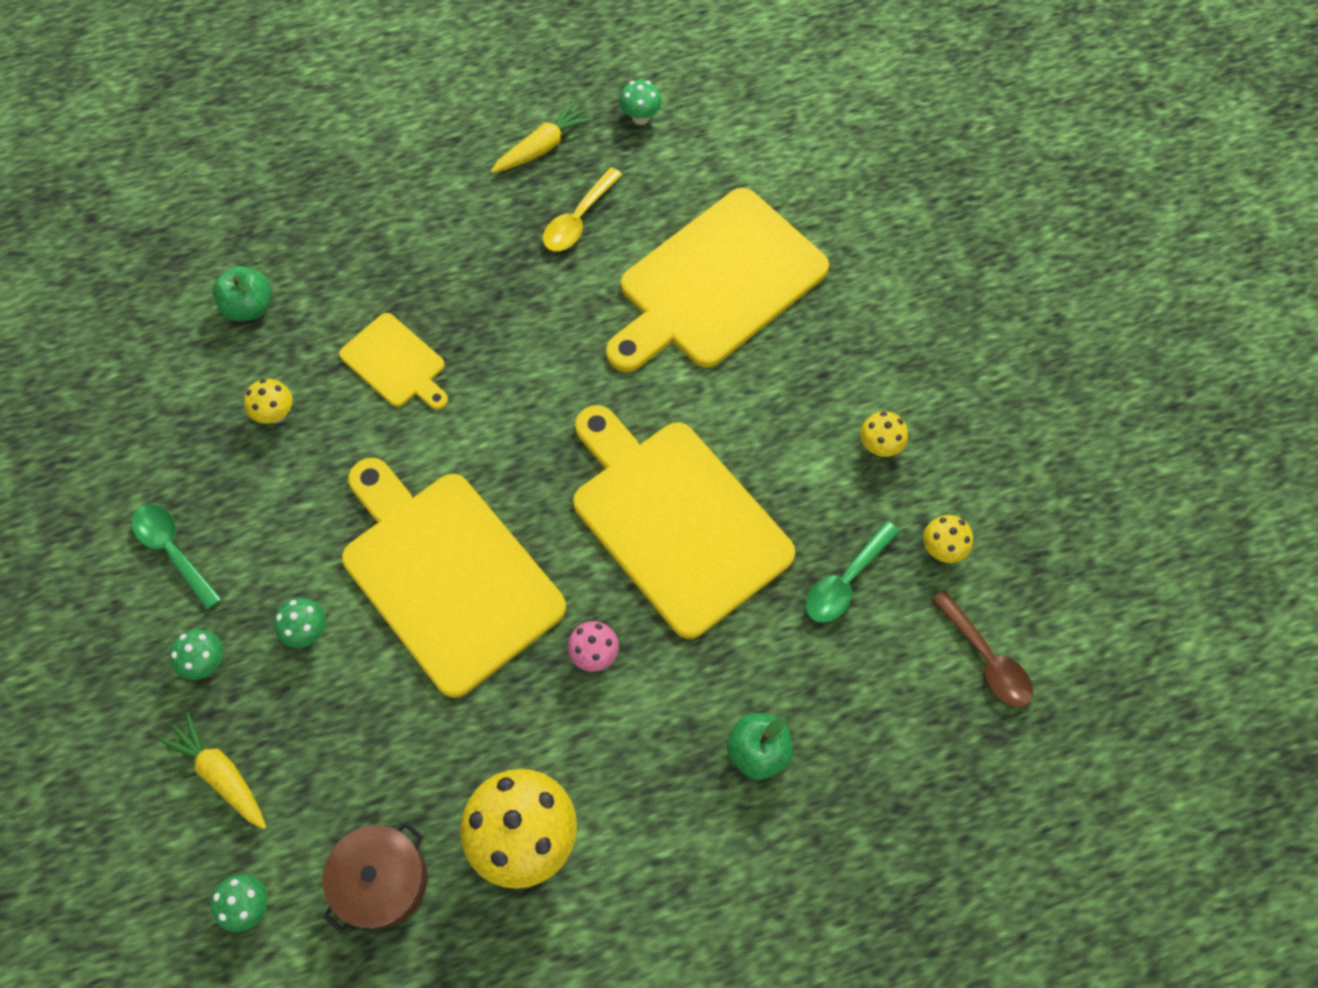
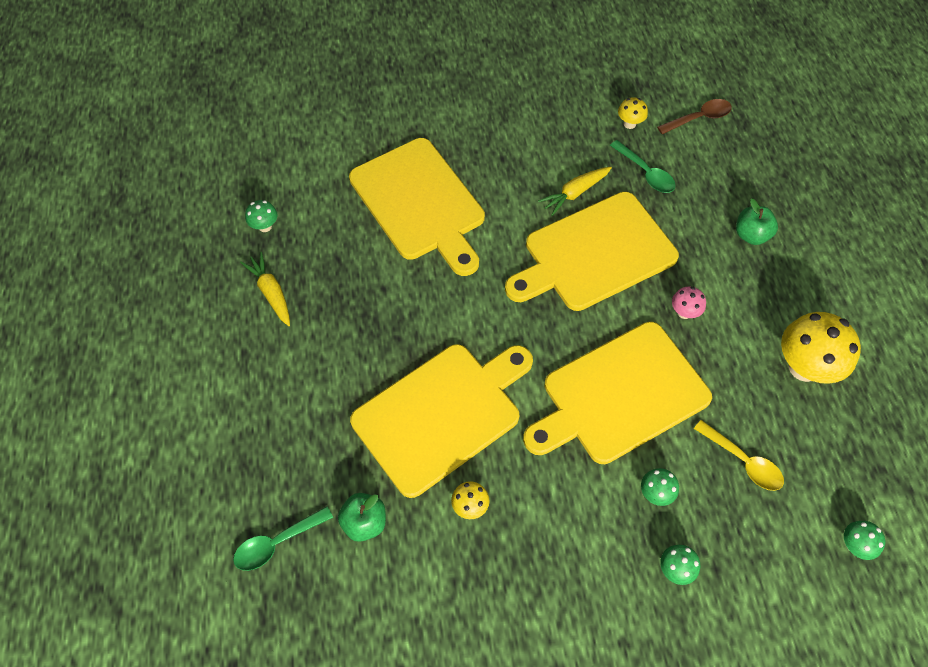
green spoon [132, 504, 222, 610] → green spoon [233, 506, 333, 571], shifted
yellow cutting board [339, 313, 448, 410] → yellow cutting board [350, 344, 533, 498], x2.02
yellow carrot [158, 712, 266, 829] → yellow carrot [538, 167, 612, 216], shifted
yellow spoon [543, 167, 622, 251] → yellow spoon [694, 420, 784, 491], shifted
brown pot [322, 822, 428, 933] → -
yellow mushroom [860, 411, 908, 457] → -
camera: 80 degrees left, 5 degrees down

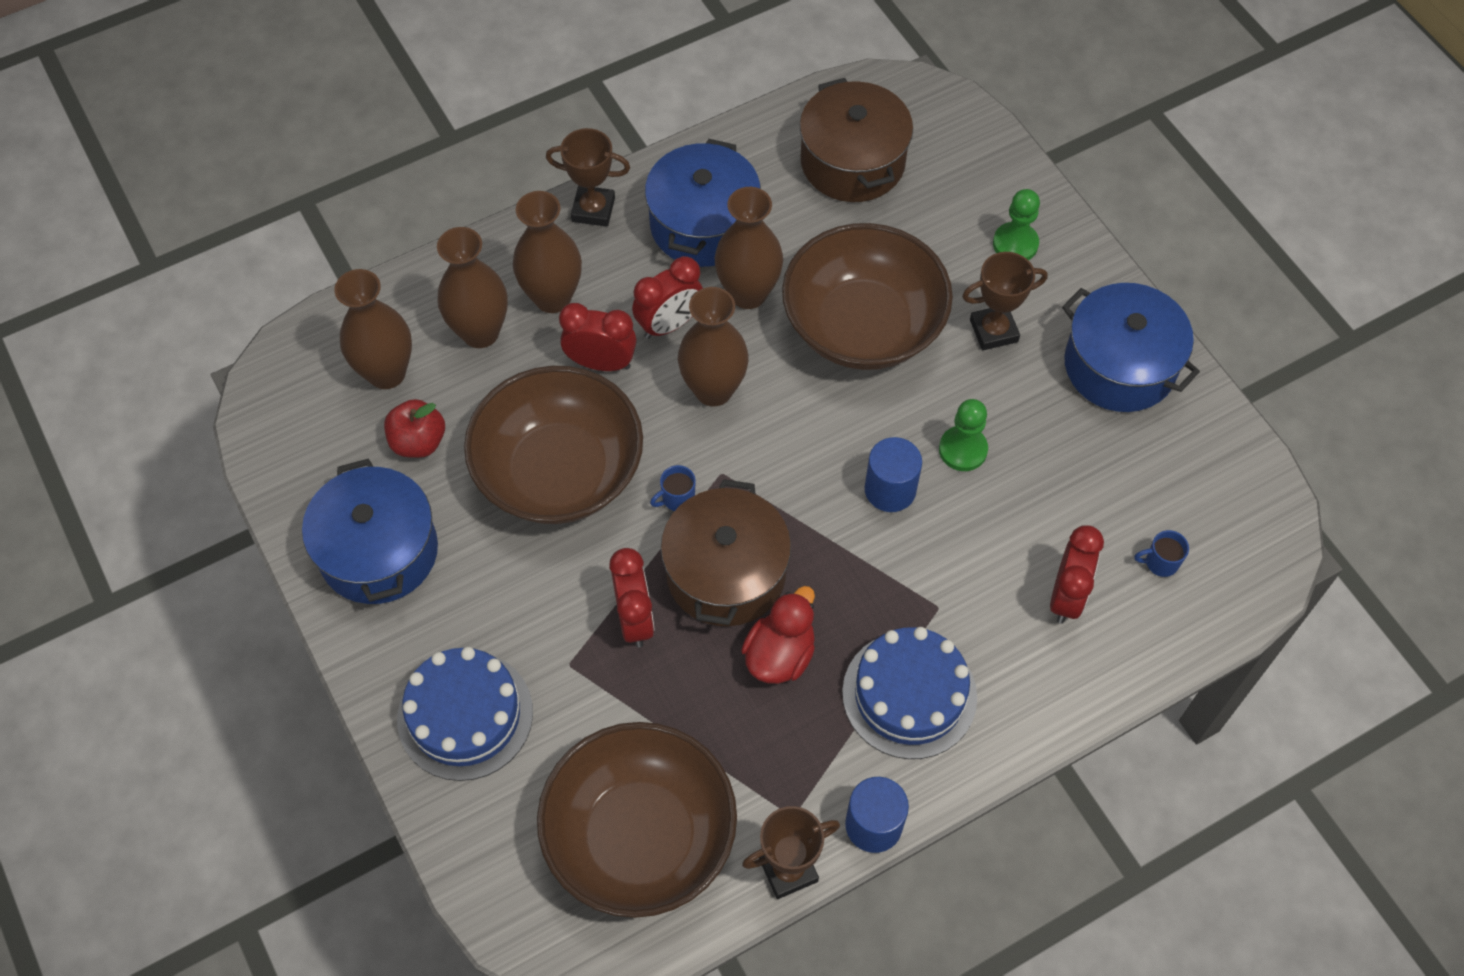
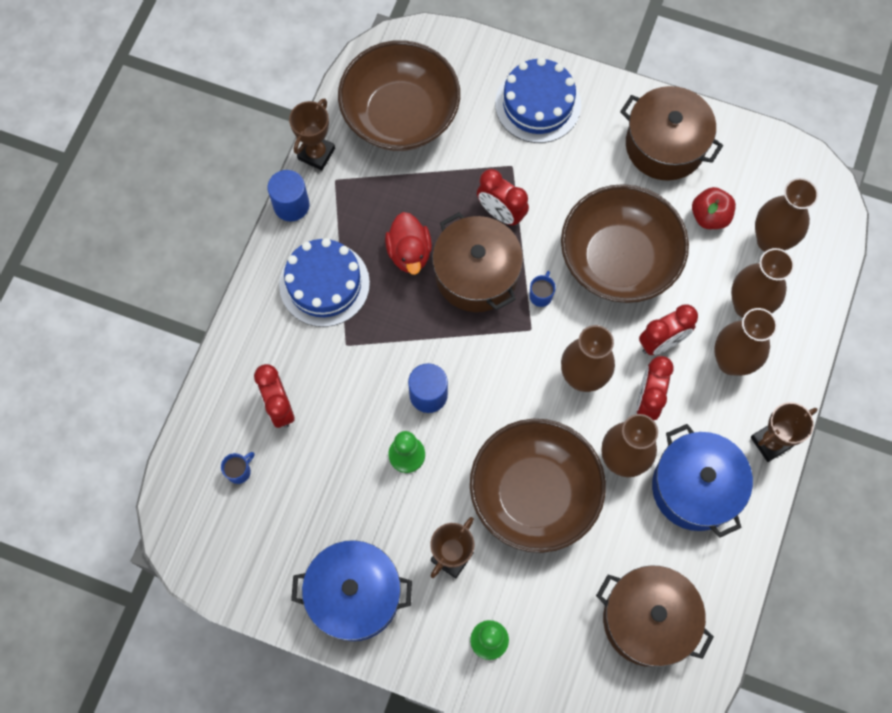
blue pot [302, 459, 438, 604] → brown pot [620, 86, 723, 181]
camera: 140 degrees right, 10 degrees up

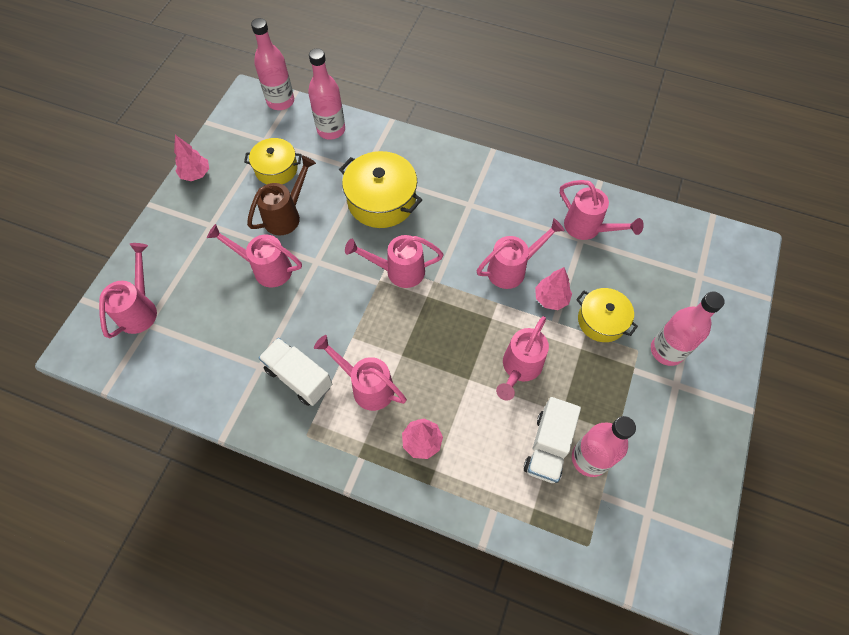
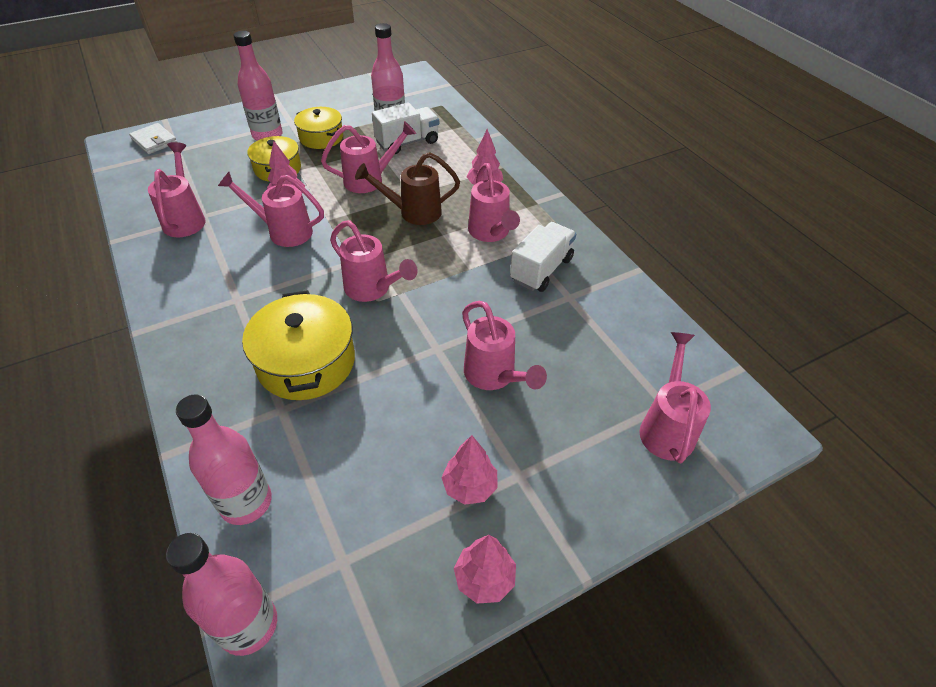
- → white wallet [129, 123, 177, 154]
yellow pot [244, 138, 302, 184] → yellow pot [294, 107, 343, 149], shifted
brown watering can [247, 156, 316, 235] → brown watering can [355, 152, 460, 225], shifted
- → pink tree [441, 435, 498, 505]
white truck [259, 338, 332, 406] → white truck [510, 222, 576, 292], 135 degrees counterclockwise
pink watering can [99, 243, 157, 338] → pink watering can [639, 332, 711, 463], 135 degrees clockwise
camera: 140 degrees left, 15 degrees down

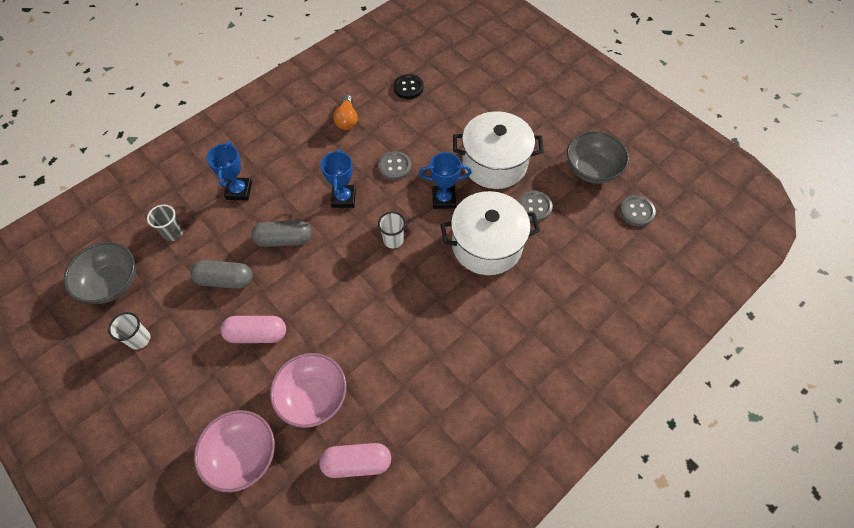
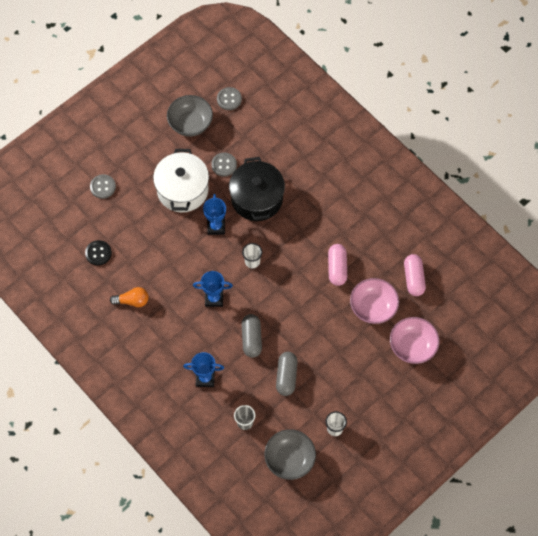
grey button [378, 151, 411, 180] → grey button [90, 174, 116, 199], shifted
white pot [440, 191, 540, 275] → black pot [229, 157, 285, 221]
pink capsule [220, 316, 286, 343] → pink capsule [328, 244, 347, 286], shifted
camera: 90 degrees left, 5 degrees up

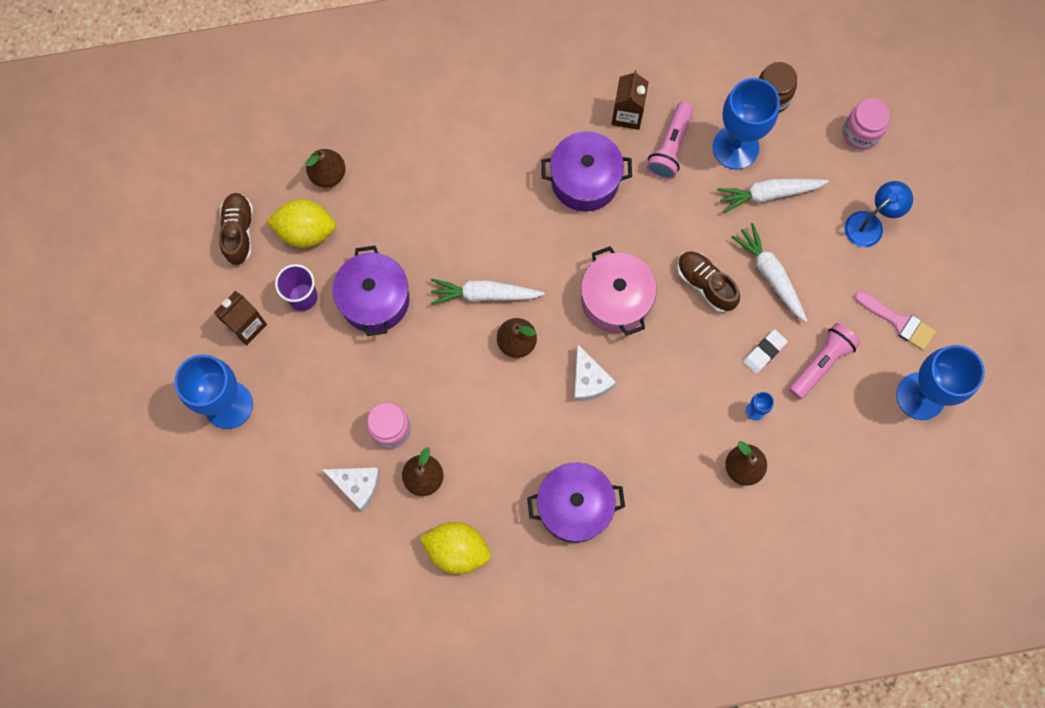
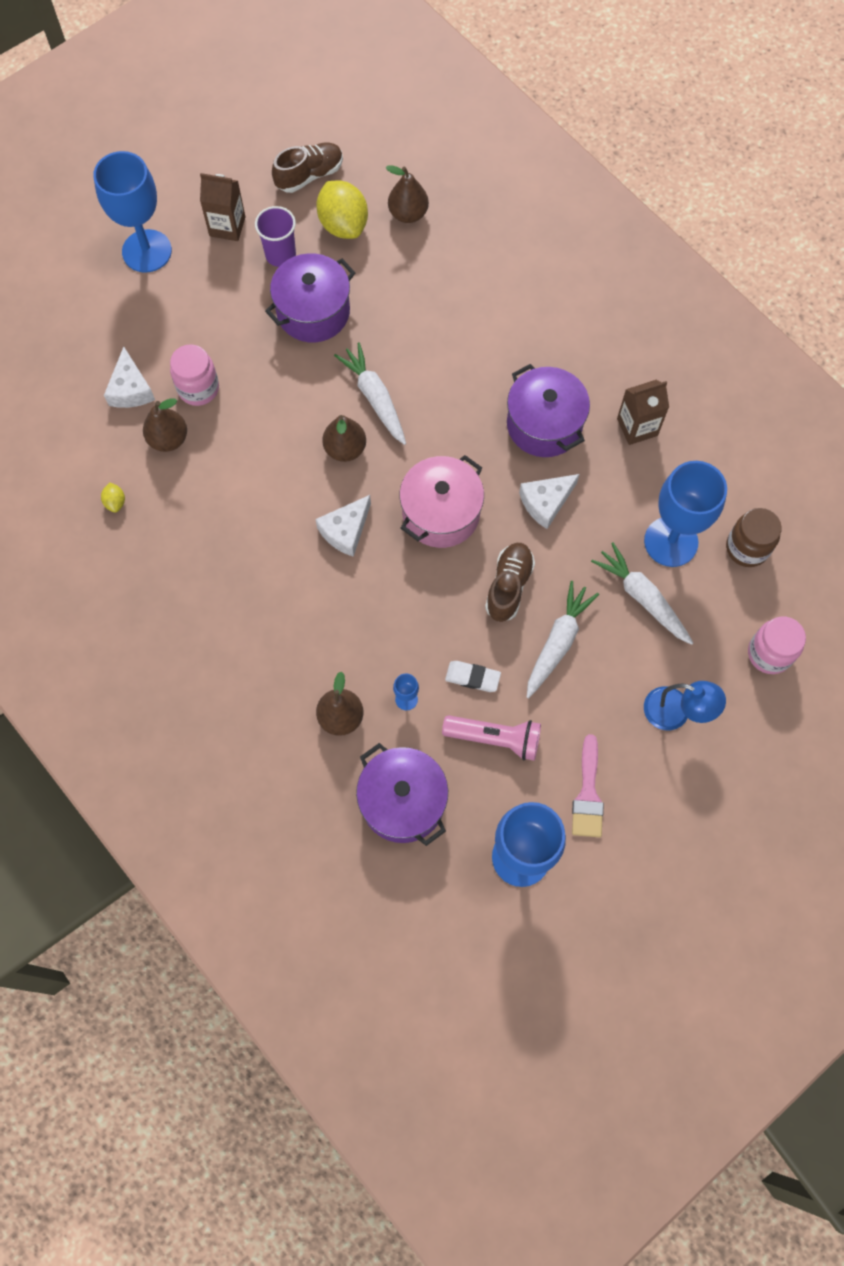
yellow lemon [420, 522, 491, 574] → yellow lemon [101, 482, 125, 513], x0.43
purple pot [527, 463, 625, 543] → purple pot [356, 743, 448, 846], shifted
- → white cheese [519, 474, 579, 529]
pink flashlight [646, 102, 693, 179] → -
camera: 60 degrees right, 5 degrees down

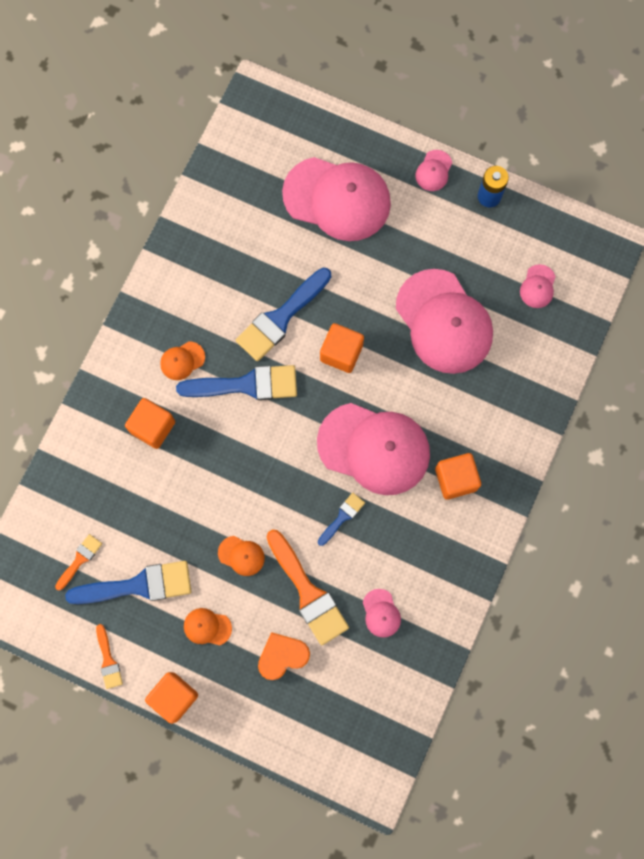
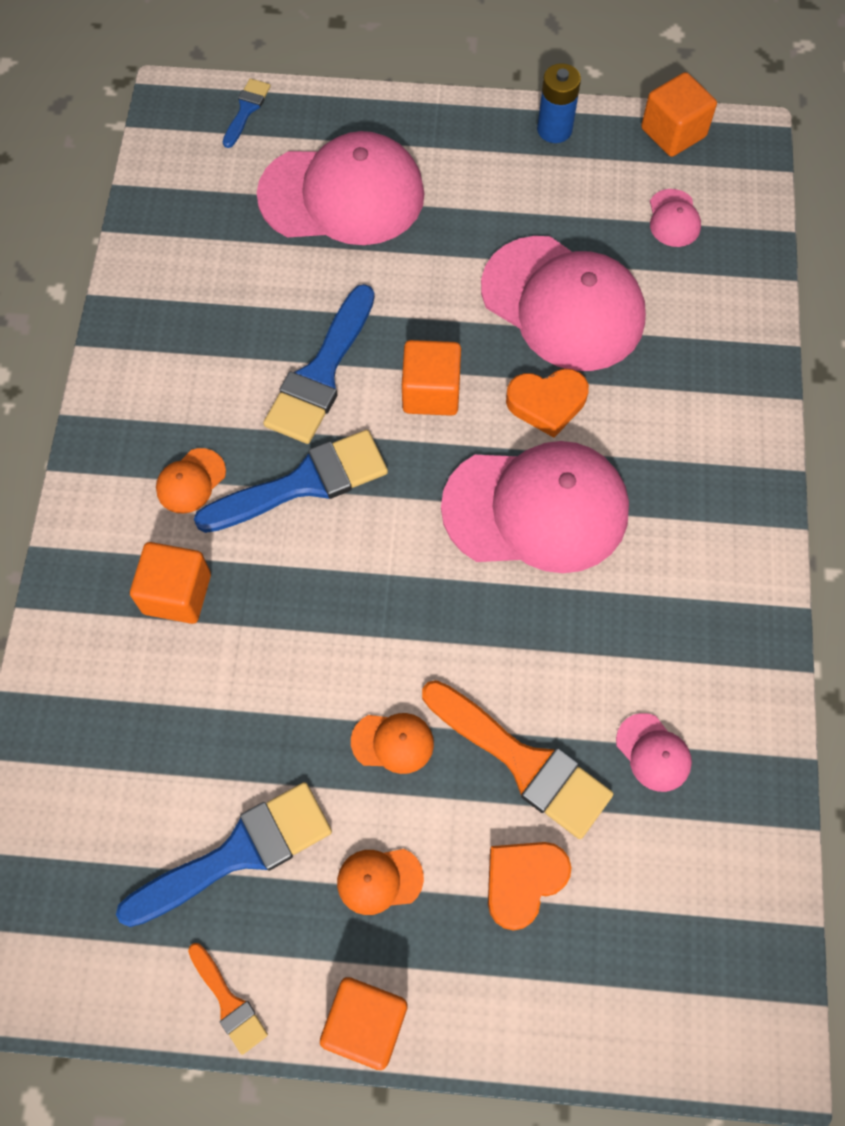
blue brush [318, 493, 365, 546] → blue brush [223, 78, 271, 148], shifted
- → orange heart [506, 369, 589, 438]
orange cube [435, 453, 481, 500] → orange cube [641, 72, 717, 157], shifted
orange brush [55, 534, 102, 590] → -
pink cap [416, 150, 452, 191] → -
camera: 20 degrees left, 10 degrees down

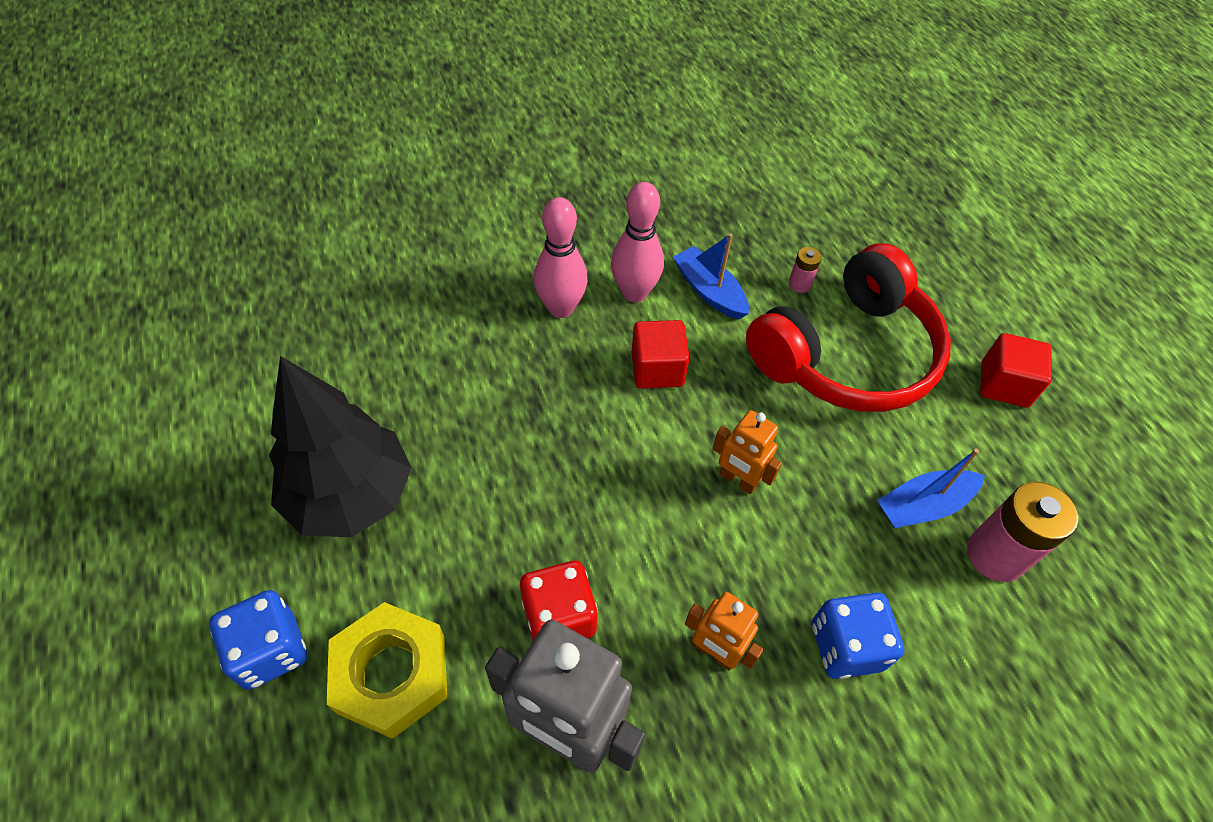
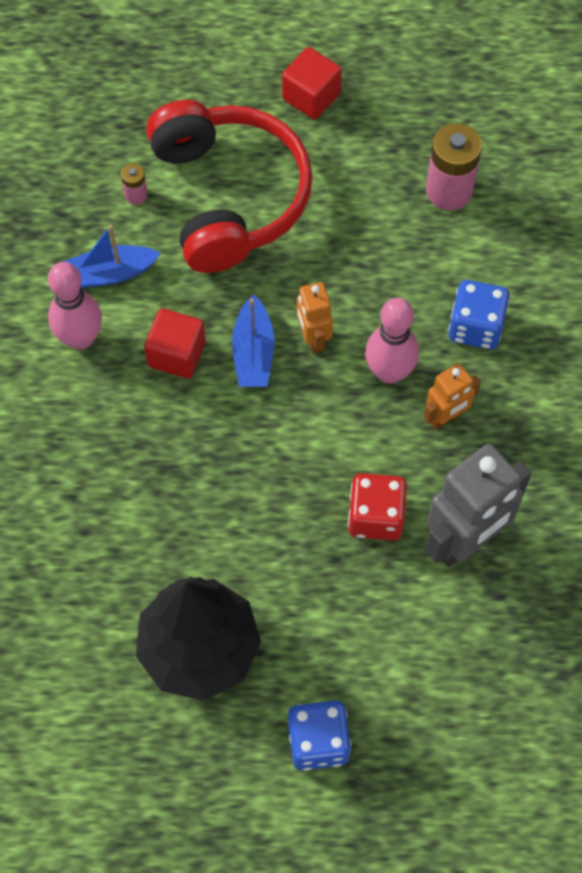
blue boat [877, 449, 985, 528] → blue boat [232, 294, 274, 387], shifted
orange robot [712, 410, 782, 494] → orange robot [297, 282, 333, 354], 105 degrees clockwise
pink bowling pin [534, 197, 588, 318] → pink bowling pin [365, 298, 419, 384], shifted
yellow nut [327, 602, 447, 739] → -
camera: 65 degrees left, 10 degrees up

